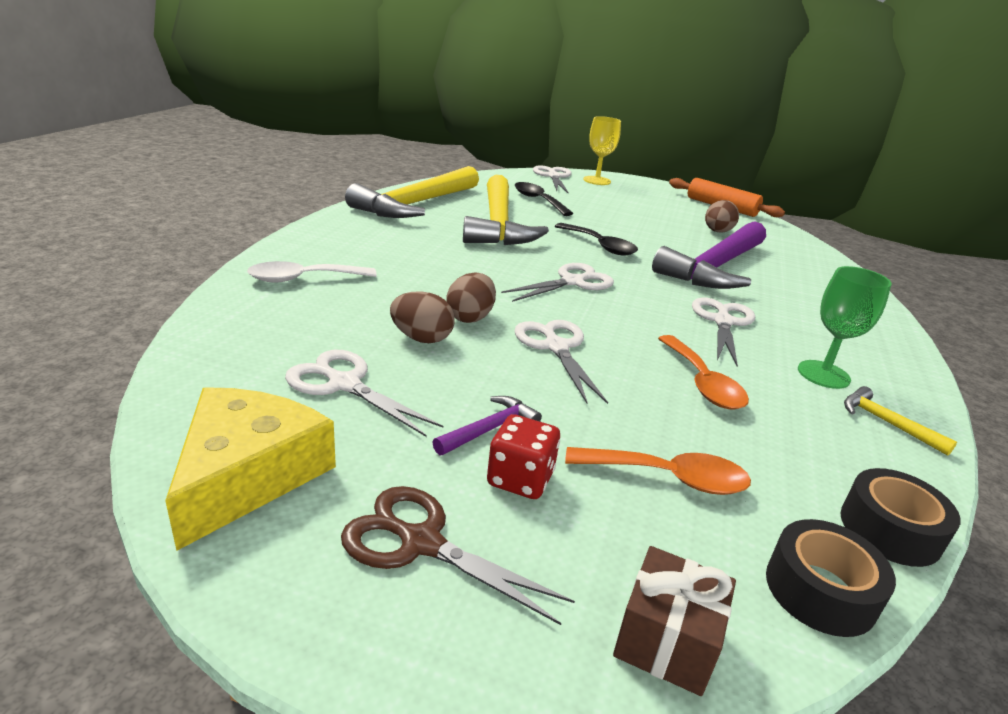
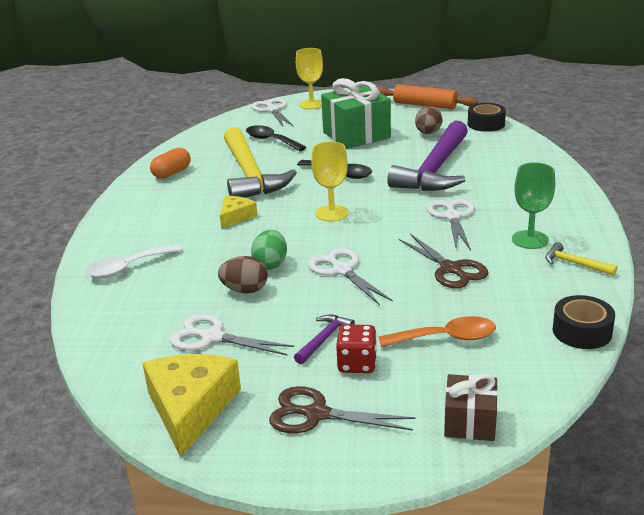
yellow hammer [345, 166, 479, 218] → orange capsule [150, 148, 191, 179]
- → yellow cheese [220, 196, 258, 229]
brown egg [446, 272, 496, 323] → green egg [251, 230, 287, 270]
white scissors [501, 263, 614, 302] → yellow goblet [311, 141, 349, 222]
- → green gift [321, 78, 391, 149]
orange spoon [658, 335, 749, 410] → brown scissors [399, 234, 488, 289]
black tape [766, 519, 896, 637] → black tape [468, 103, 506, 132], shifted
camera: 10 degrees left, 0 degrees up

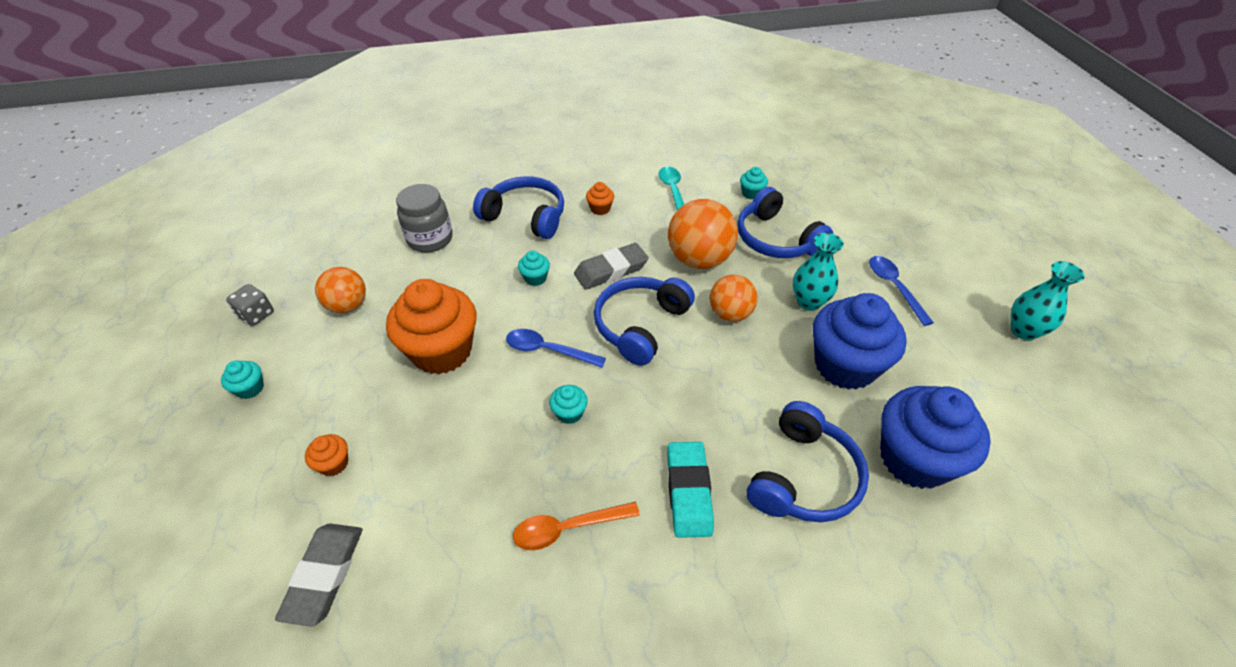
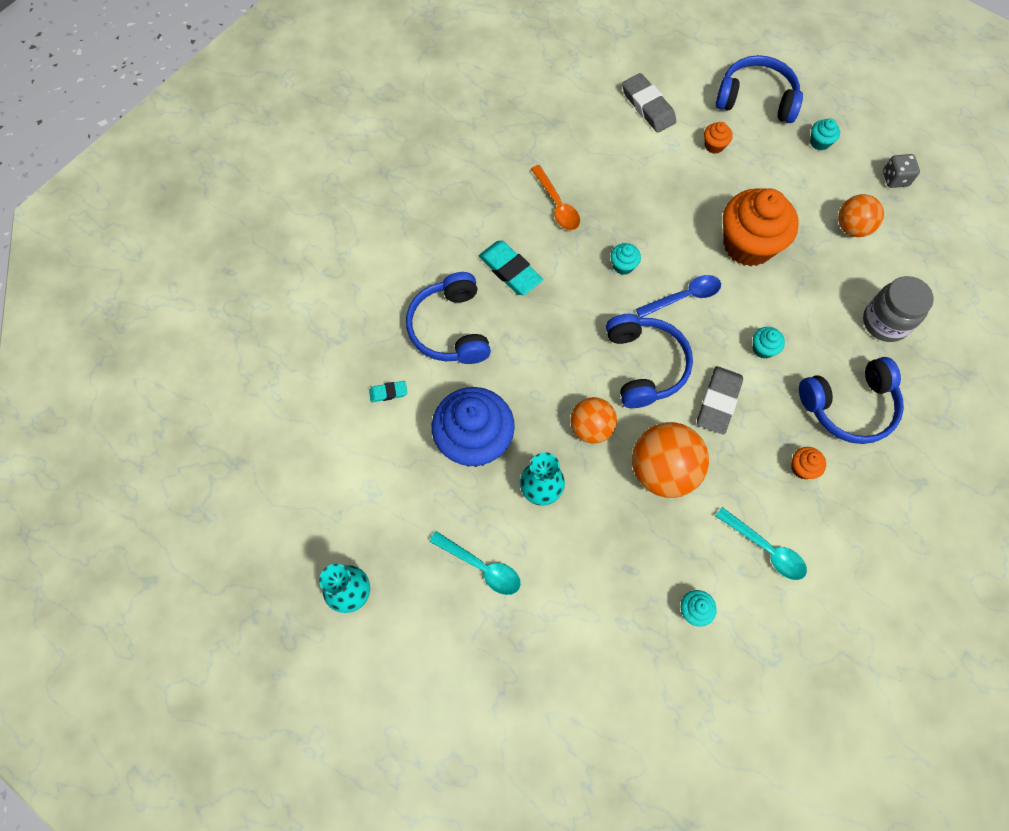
blue cupcake [880, 386, 991, 489] → turquoise eraser [369, 381, 408, 402]
blue spoon [869, 256, 934, 326] → turquoise spoon [429, 531, 521, 595]
orange spoon [513, 502, 640, 550] → orange spoon [531, 165, 580, 230], 120 degrees clockwise
blue headphones [737, 187, 833, 258] → blue headphones [716, 55, 803, 123], shifted
camera: 140 degrees right, 20 degrees up

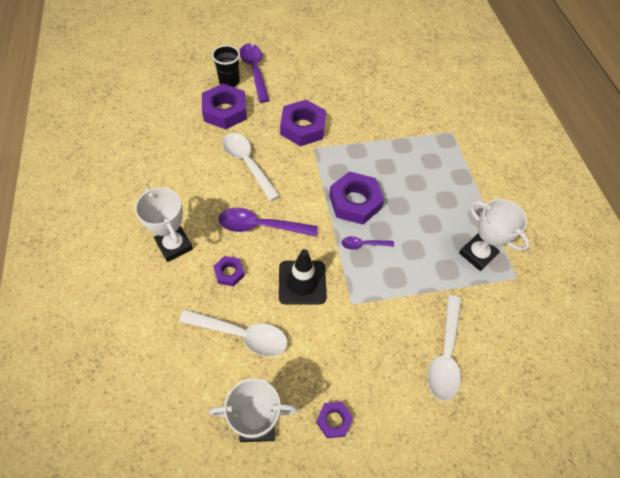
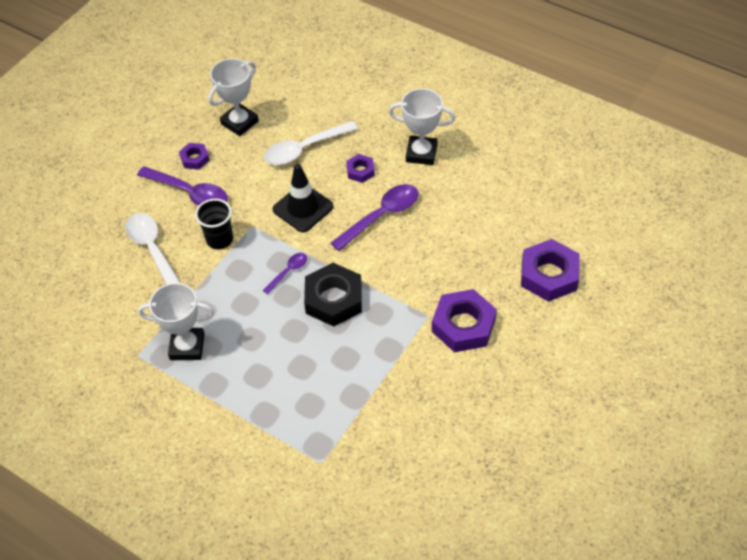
purple spoon [240, 44, 270, 103] → purple spoon [137, 166, 228, 206], shifted
black cup [212, 45, 240, 87] → black cup [195, 199, 233, 249], shifted
purple nut [329, 171, 384, 224] → black nut [304, 263, 362, 327]
white spoon [222, 133, 280, 201] → -
camera: 140 degrees right, 5 degrees down

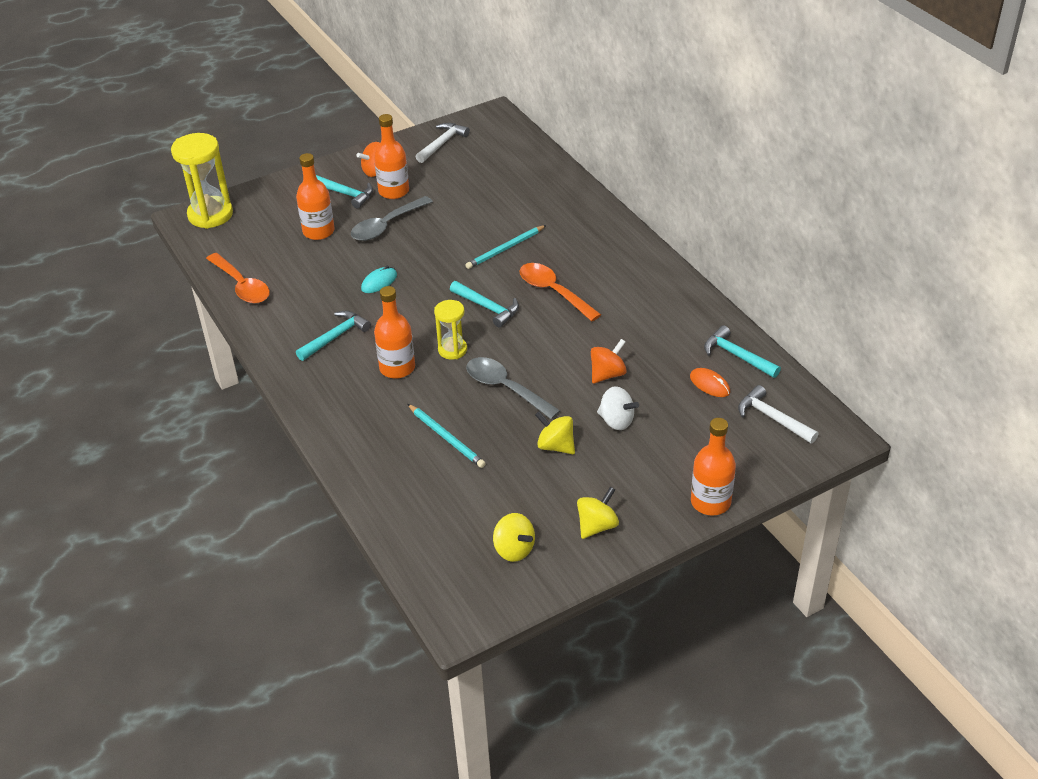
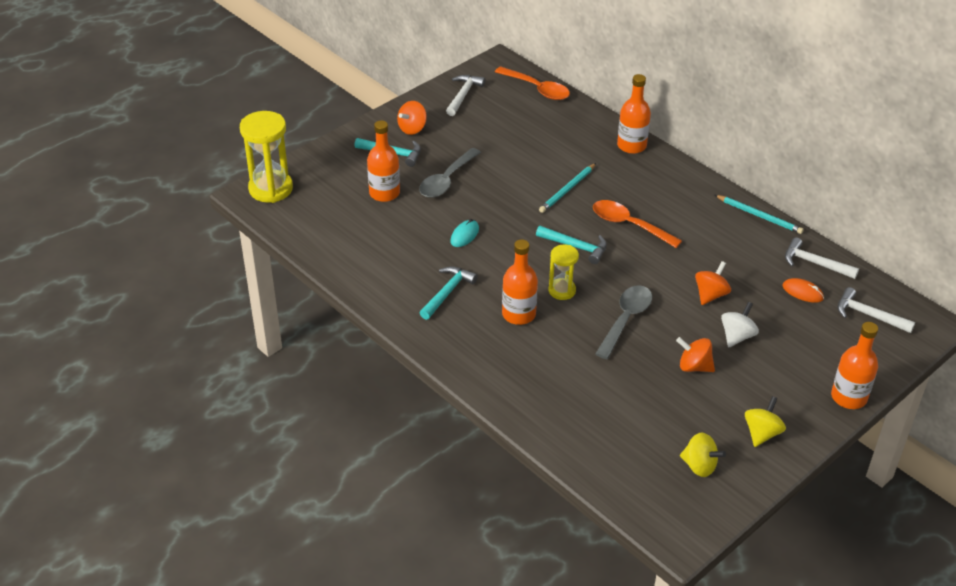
orange spoon [206, 253, 270, 303] → orange spoon [495, 66, 570, 100], shifted
grey spoon [466, 357, 560, 420] → grey spoon [595, 285, 652, 359], 90 degrees clockwise
orange bottle [374, 114, 409, 199] → orange bottle [617, 74, 651, 154], shifted
yellow spinning top [535, 411, 575, 454] → orange spinning top [676, 337, 715, 372]
turquoise pencil [408, 404, 486, 468] → turquoise pencil [715, 195, 804, 234], shifted
white spinning top [597, 386, 639, 430] → white spinning top [721, 302, 759, 347], 75 degrees counterclockwise
turquoise hammer [704, 325, 781, 378] → white hammer [785, 237, 859, 279]
camera: 15 degrees left, 0 degrees up

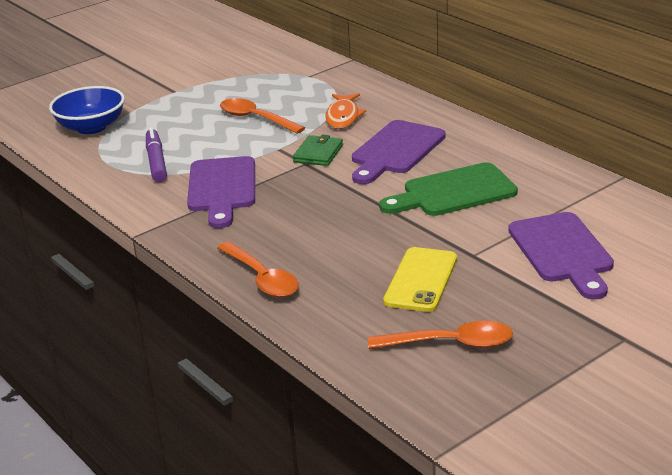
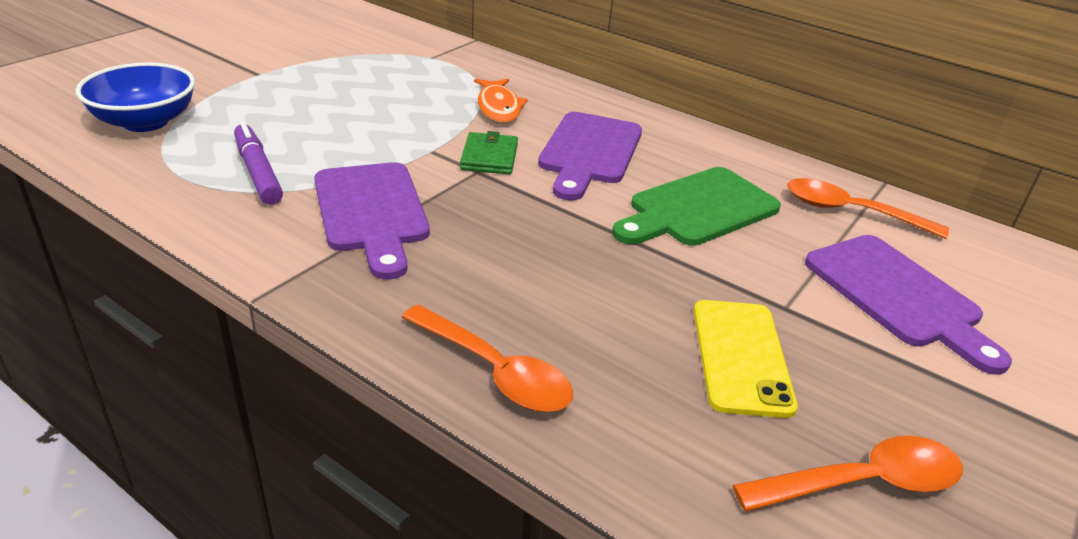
orange spoon [220, 98, 305, 134] → orange spoon [787, 178, 949, 239], shifted
camera: 20 degrees left, 5 degrees up

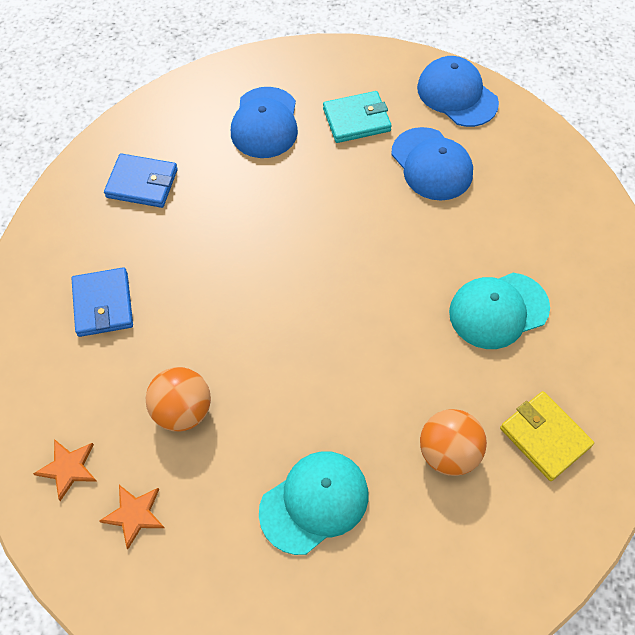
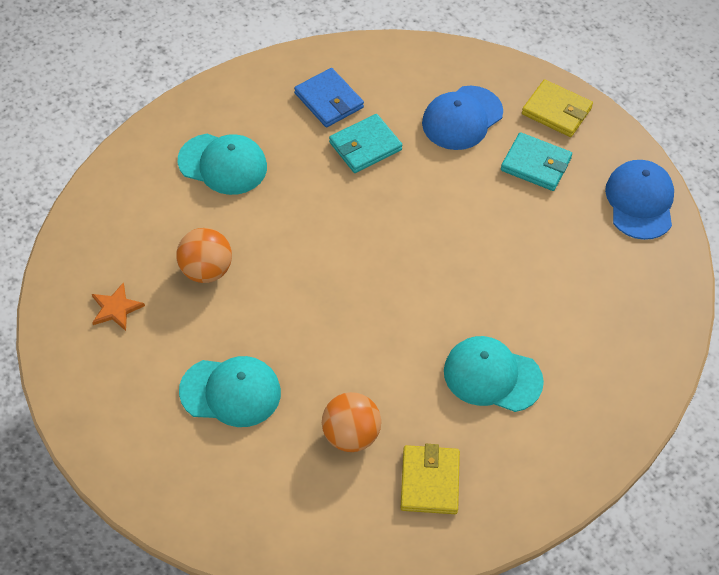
blue wallet [72, 267, 133, 337] → turquoise cap [178, 134, 267, 195]
- → turquoise wallet [329, 114, 403, 173]
- → yellow wallet [522, 79, 593, 137]
orange star [33, 439, 97, 501] → -
blue cap [391, 127, 473, 200] → -
camera: 40 degrees right, 5 degrees down

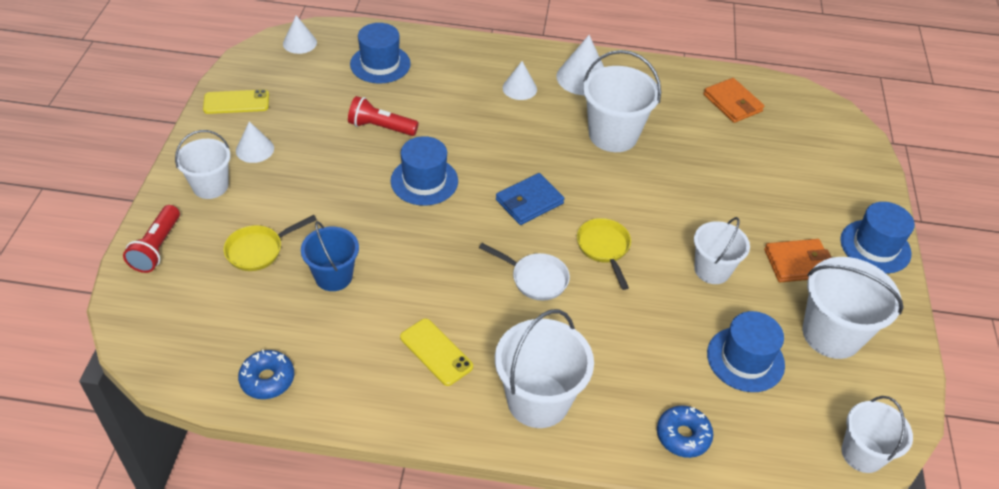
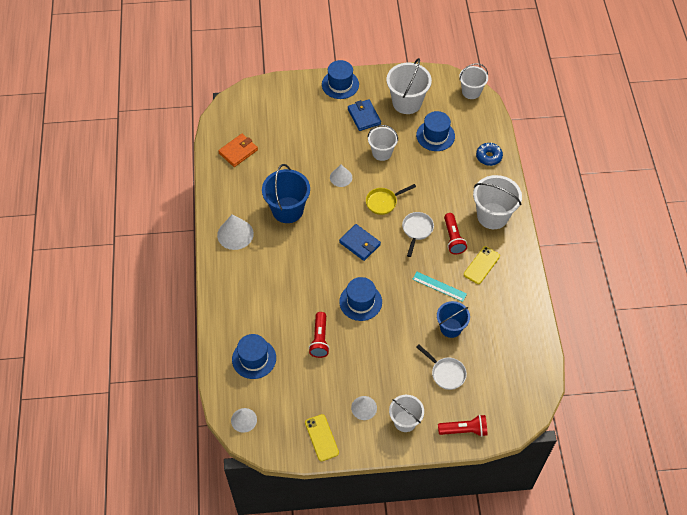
white bucket [583, 50, 661, 152] → blue bucket [262, 164, 310, 223]
white cone [503, 61, 537, 100] → white cone [330, 165, 352, 187], shifted
orange wallet [764, 239, 832, 282] → blue wallet [348, 99, 381, 131]
- → turquoise ruler [412, 272, 467, 302]
yellow pan [223, 215, 317, 271] → white pan [416, 345, 467, 390]
- → red flashlight [444, 213, 467, 254]
blue donut [238, 350, 294, 399] → -
camera: 100 degrees left, 10 degrees up

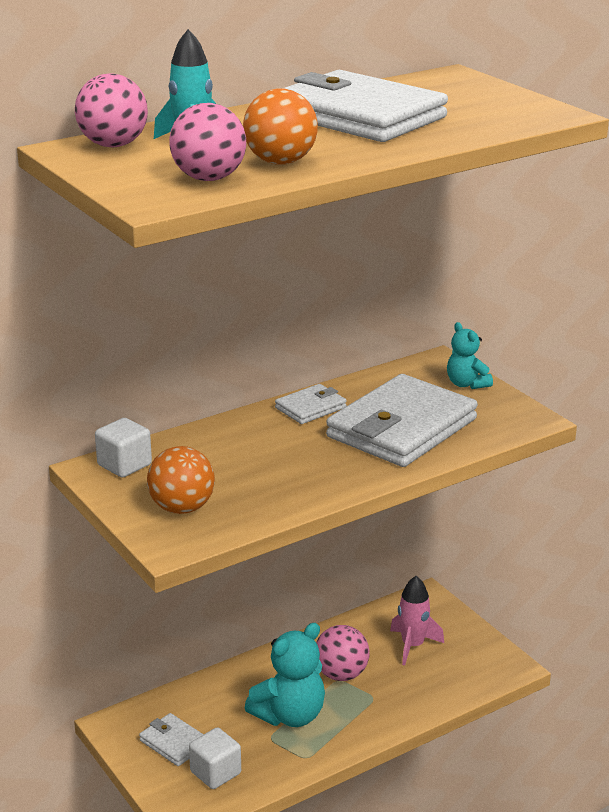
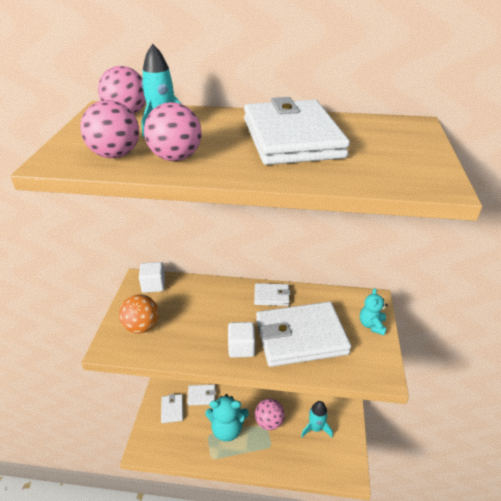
orange ball [243, 89, 318, 165] → pink ball [144, 102, 202, 161]
- → white wallet [187, 384, 216, 406]
white cube [189, 727, 241, 789] → white cube [228, 322, 255, 358], shifted
pink rocket [390, 576, 444, 665] → turquoise rocket [301, 401, 333, 437]
camera: 40 degrees right, 10 degrees up

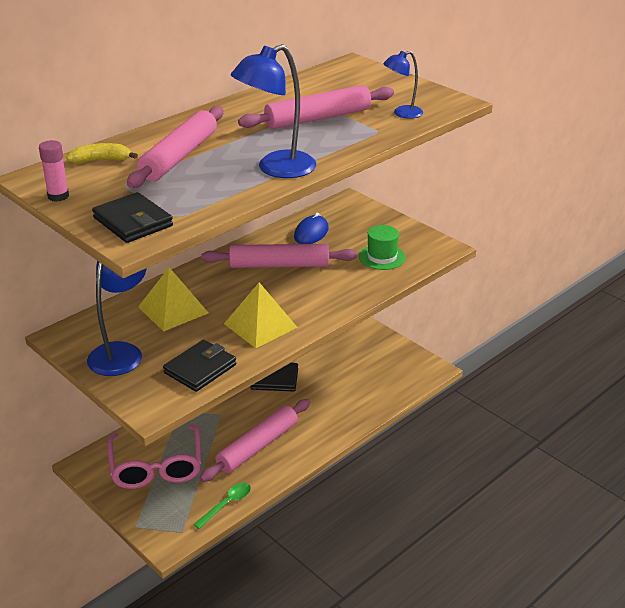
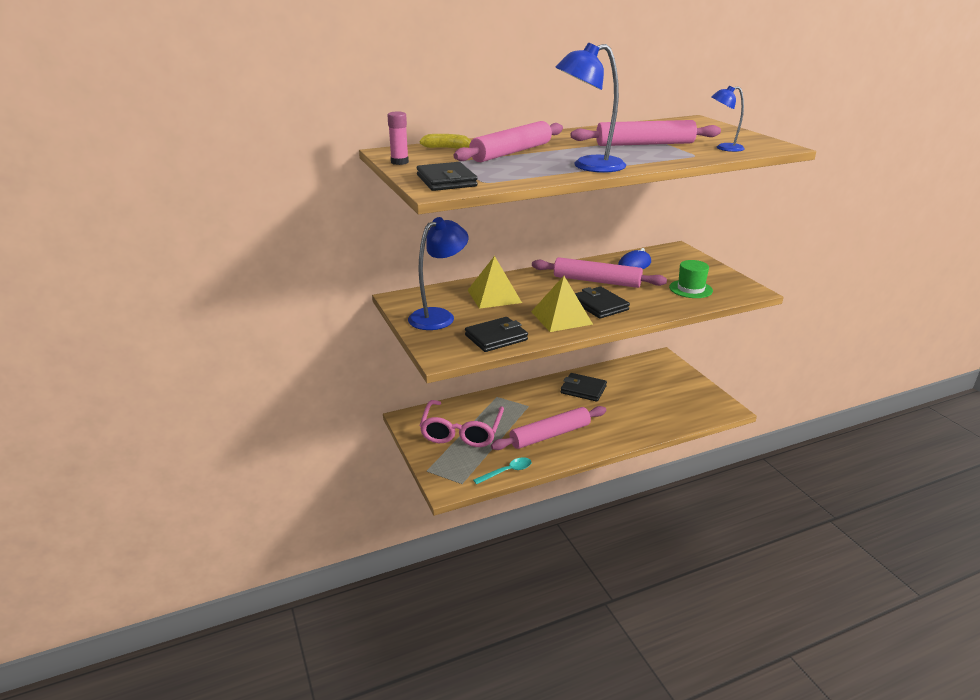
green spoon [193, 482, 251, 529] → turquoise spoon [473, 457, 531, 484]
- → black wallet [575, 286, 630, 319]
camera: 20 degrees right, 5 degrees down

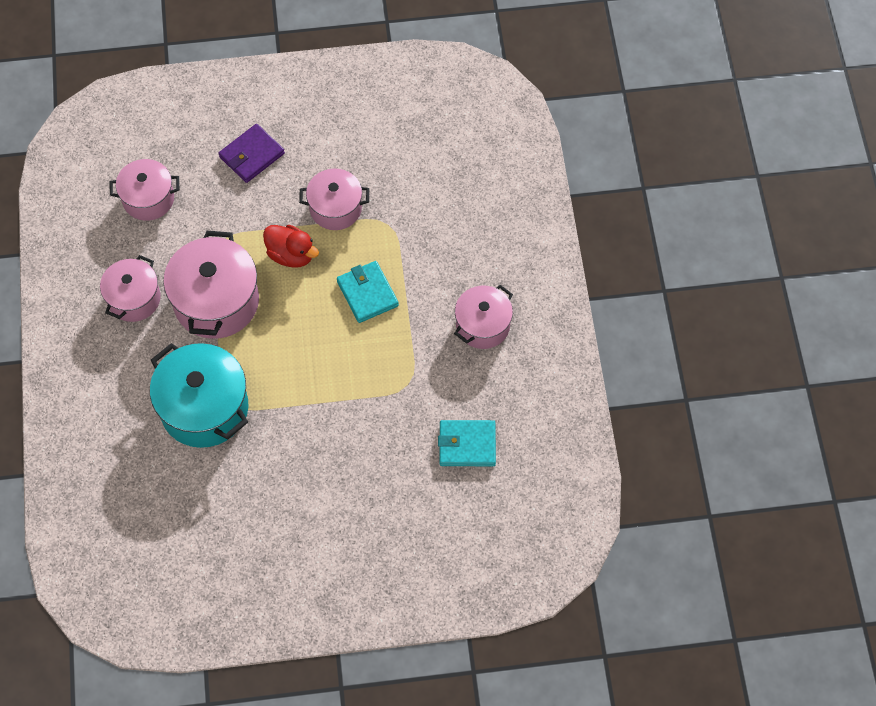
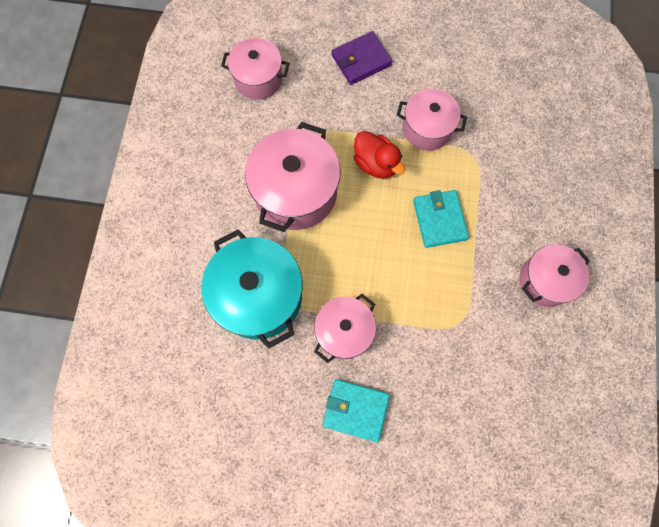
pink pot [100, 255, 161, 322] → pink pot [314, 294, 376, 363], shifted
turquoise wallet [438, 420, 496, 466] → turquoise wallet [323, 379, 390, 442], shifted
camera: 15 degrees right, 10 degrees up

